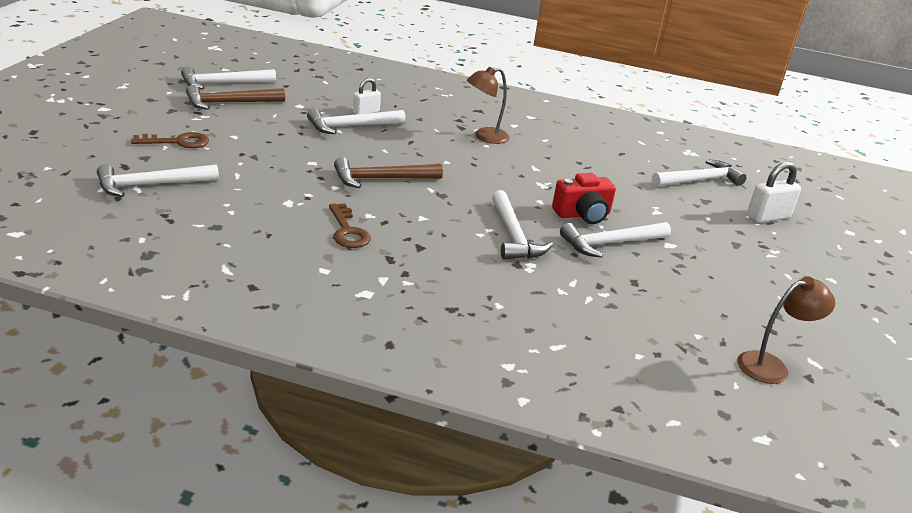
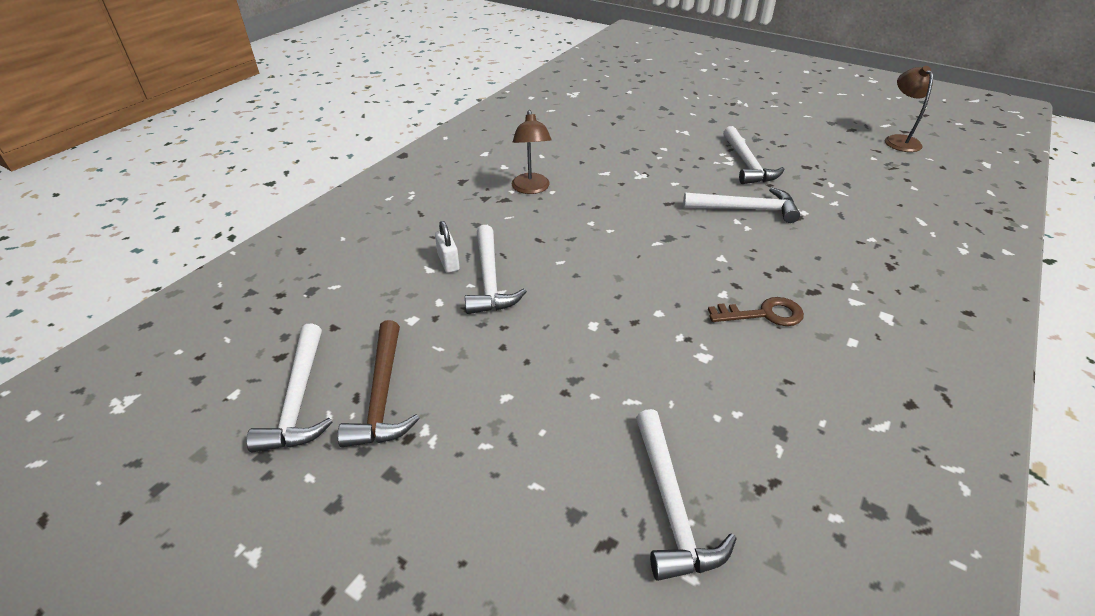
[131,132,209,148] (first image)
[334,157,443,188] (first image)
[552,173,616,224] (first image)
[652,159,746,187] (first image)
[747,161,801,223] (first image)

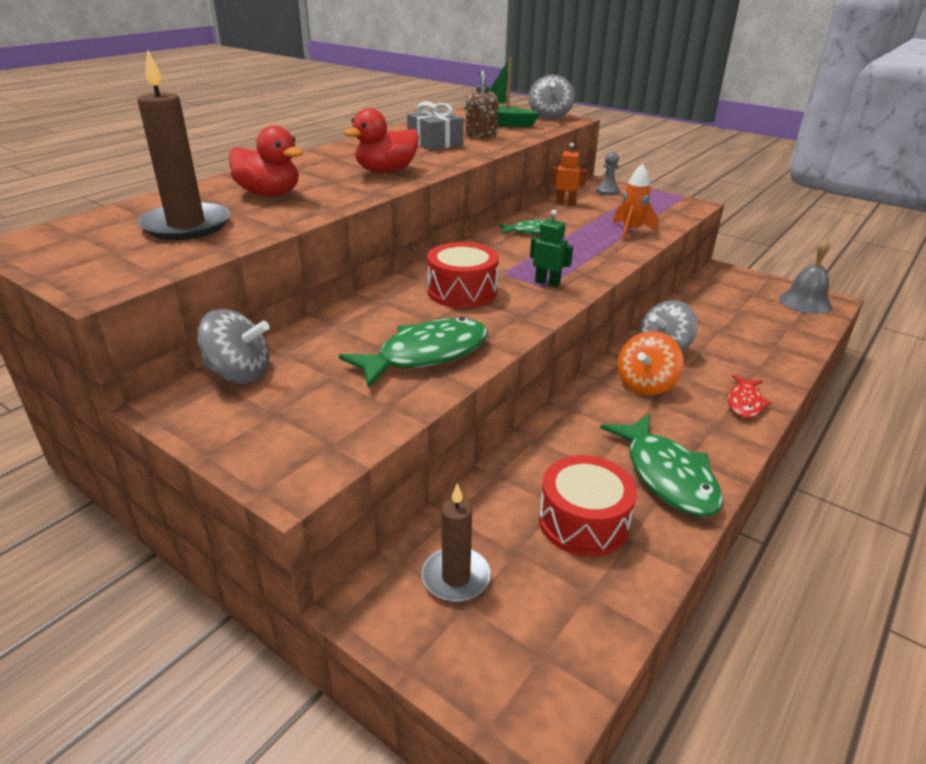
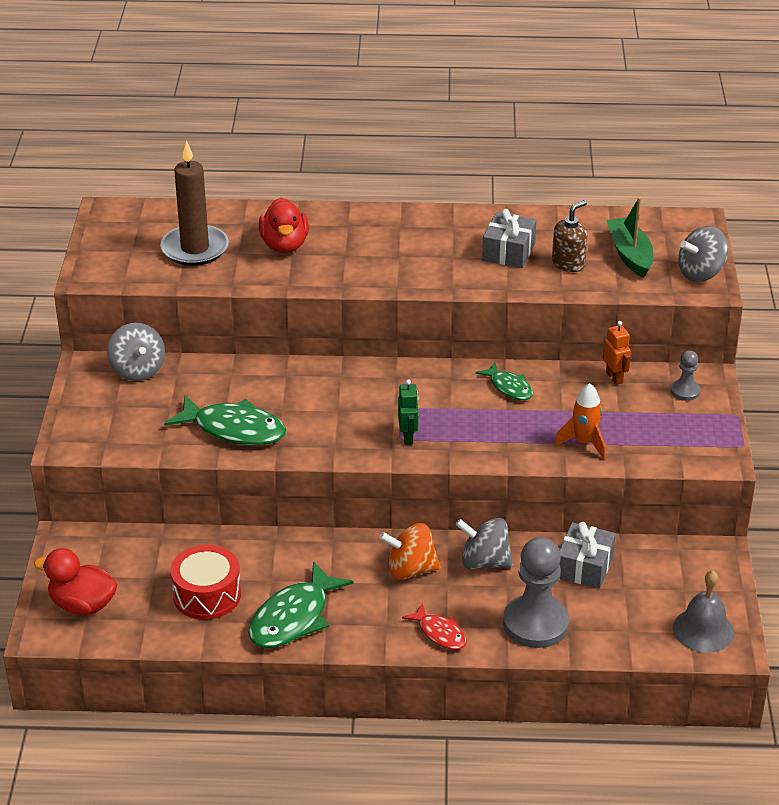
[34,548,117,615]
[402,603,467,650]
[503,537,569,648]
[559,522,616,589]
[422,483,491,602] (first image)
[427,242,499,308] (first image)

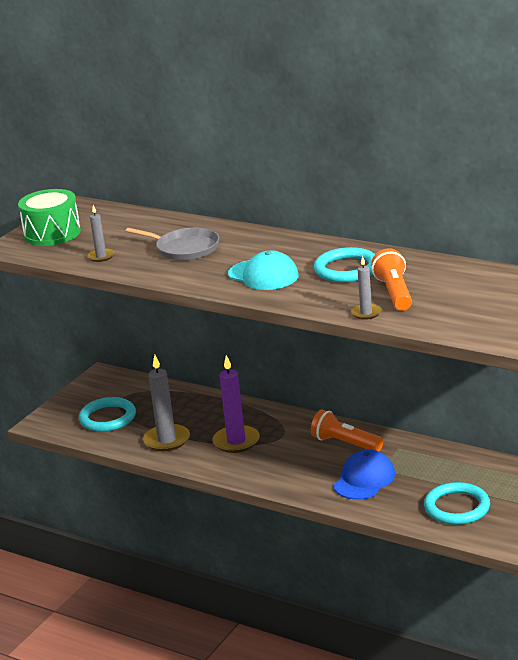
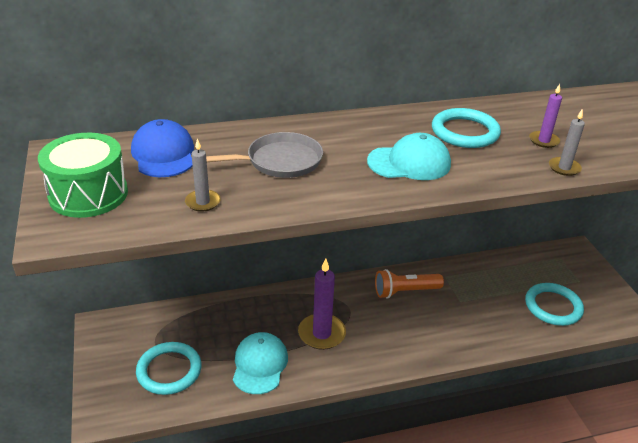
[131,119,194,177]
[233,332,288,394]
[529,84,562,148]

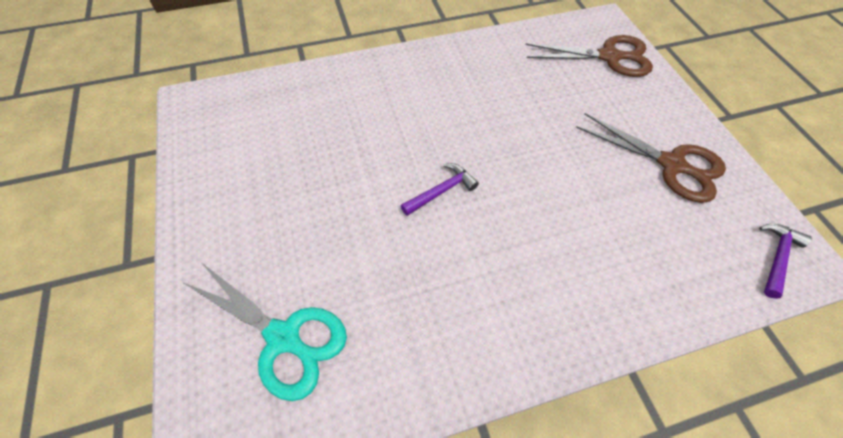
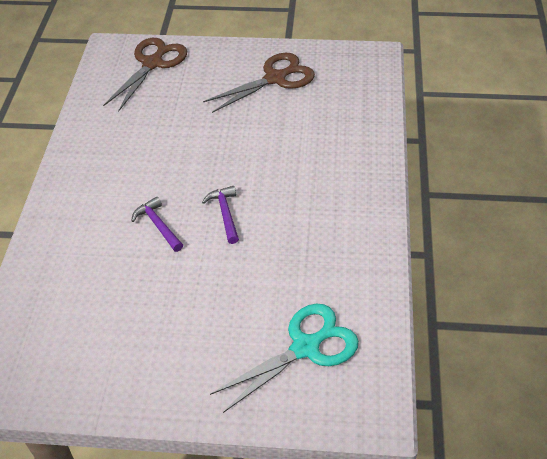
[131,197,183,252]

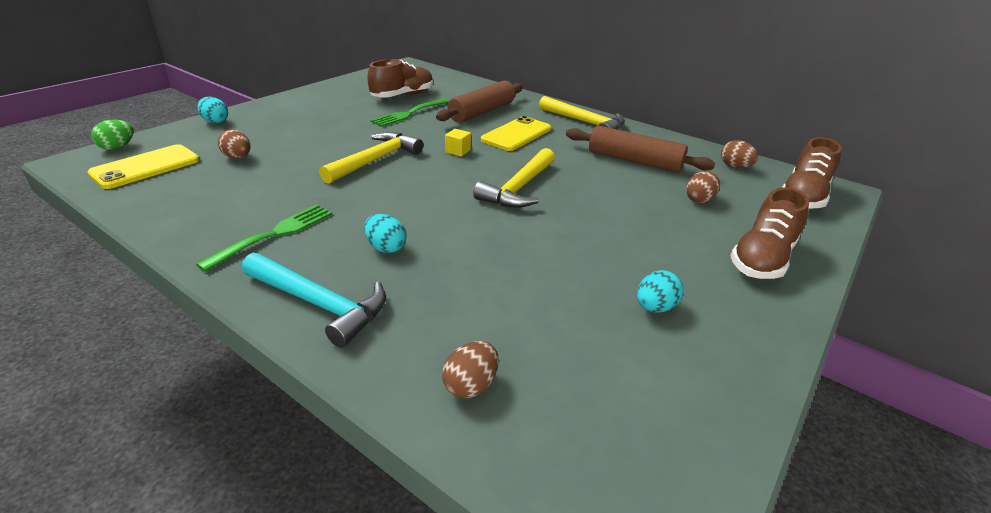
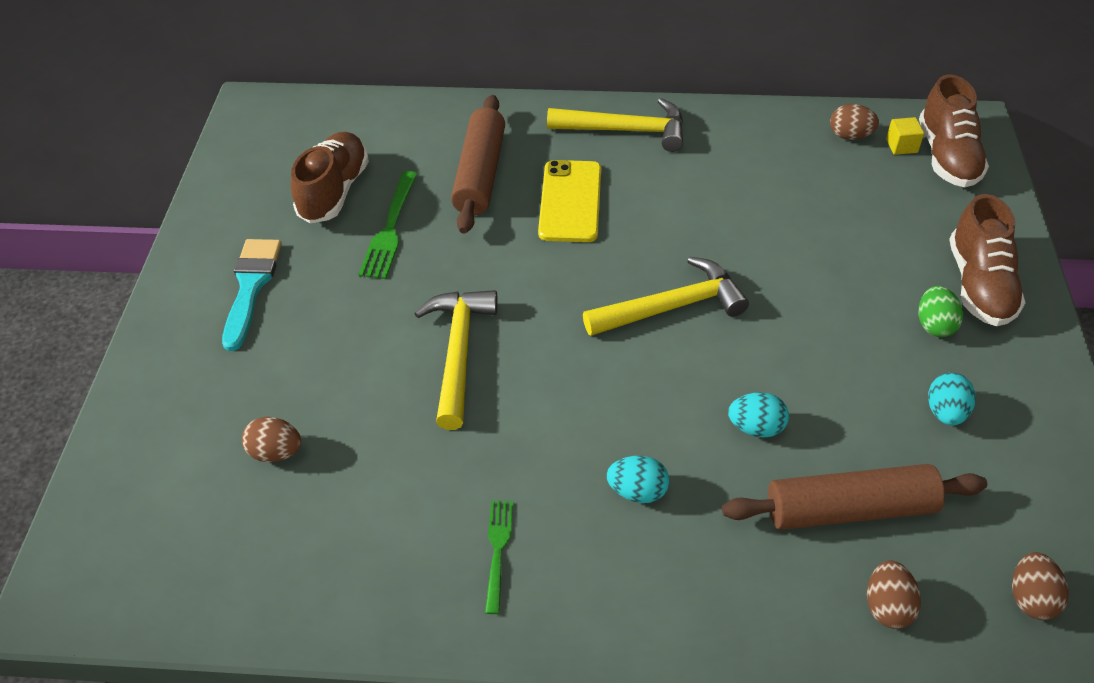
[222,239,281,351]
[485,500,513,614]
[583,257,749,336]
[722,464,987,530]
[728,392,789,438]
[886,117,924,155]
[919,286,963,337]
[1012,552,1069,620]
[87,144,200,189] (first image)
[242,253,386,348] (first image)

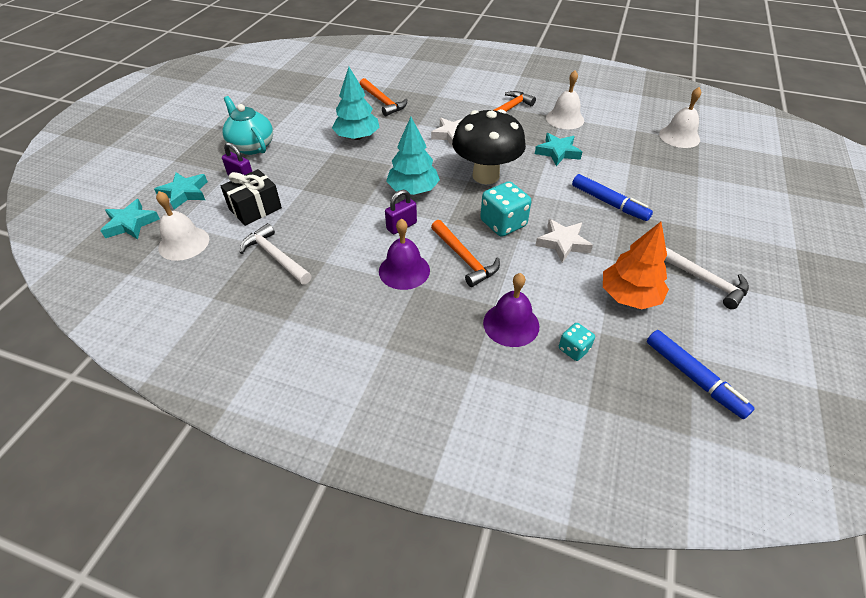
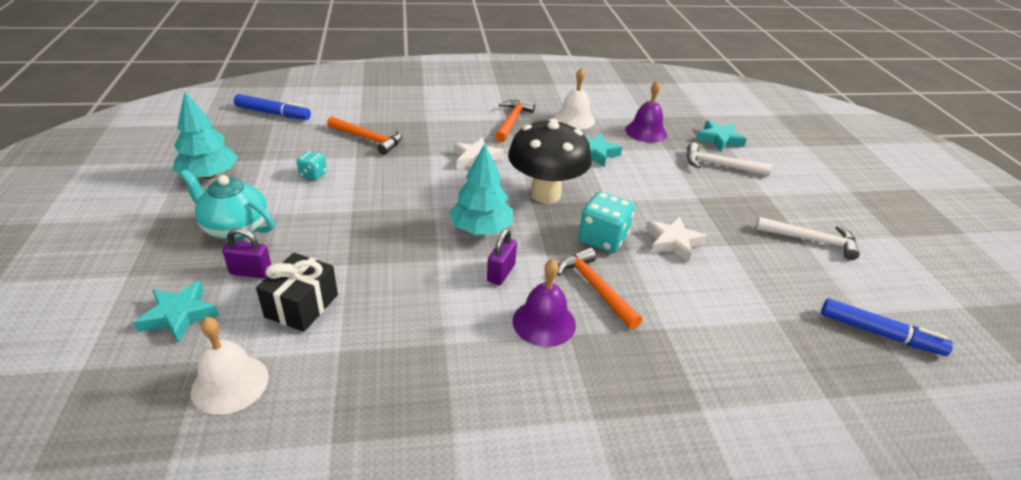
[173,91,238,179]
[234,94,311,120]
[297,151,327,180]
[557,247,642,329]
[625,80,667,143]
[687,142,772,176]
[696,120,747,152]
[603,222,669,309] (first image)
[659,87,701,148] (first image)

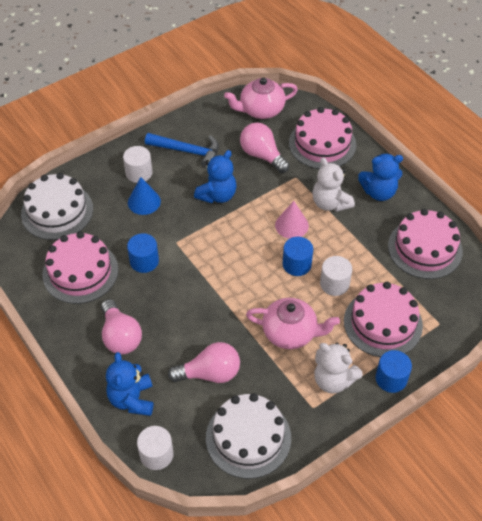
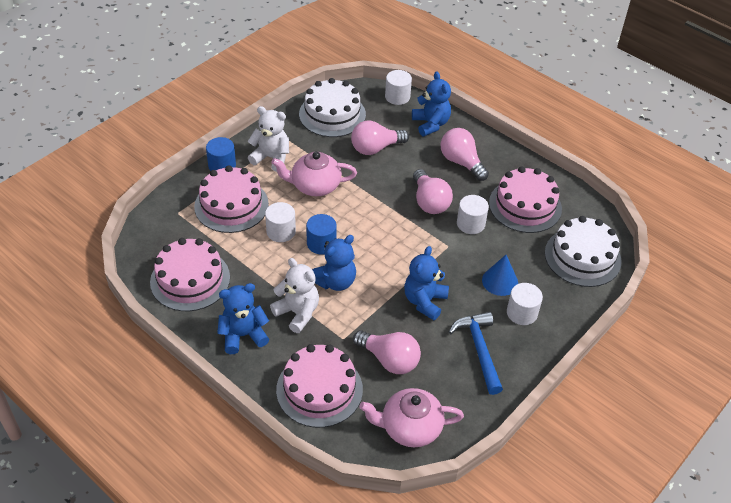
[312,235,356,291]
[359,388,464,447]
[413,169,453,214]
[449,312,503,395]
[457,195,489,234]

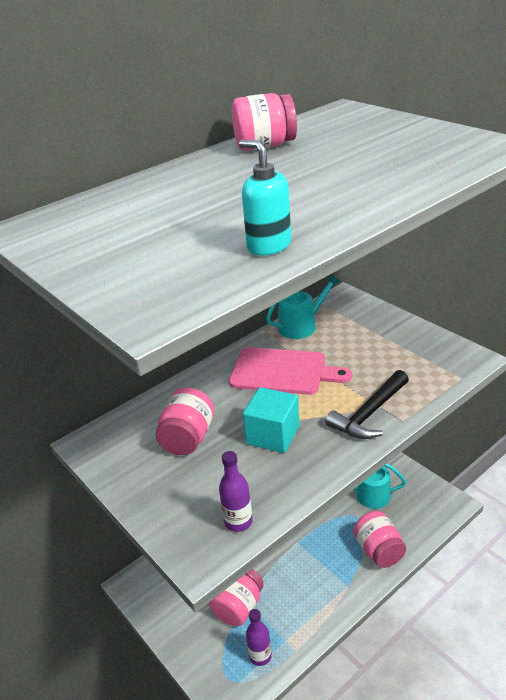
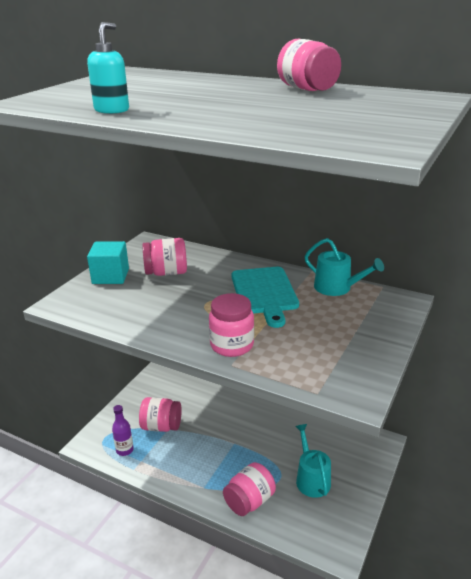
[87,241,129,284]
[209,293,254,357]
[231,267,299,328]
[219,451,253,532] (first image)

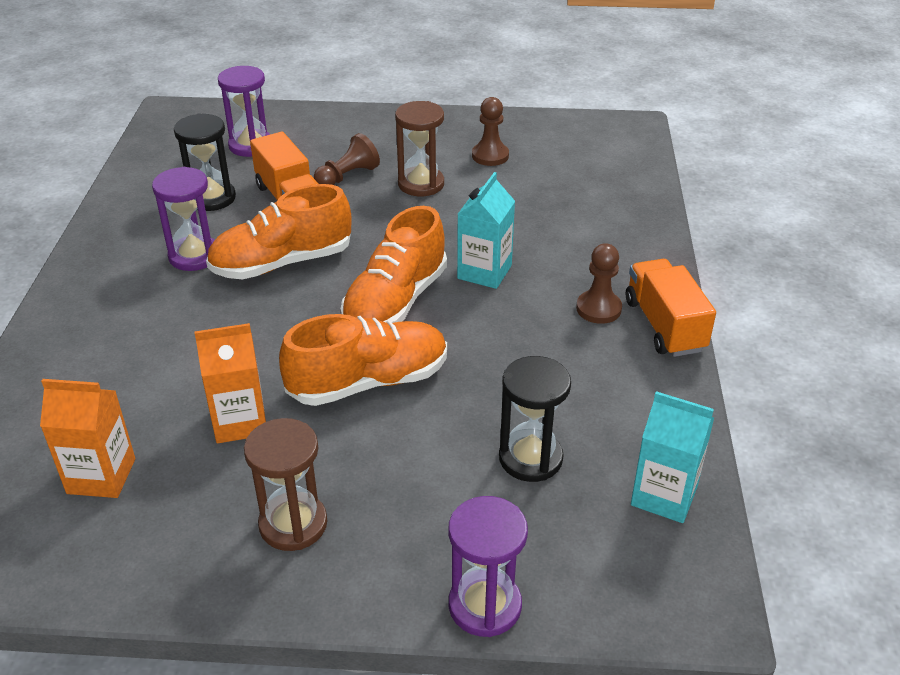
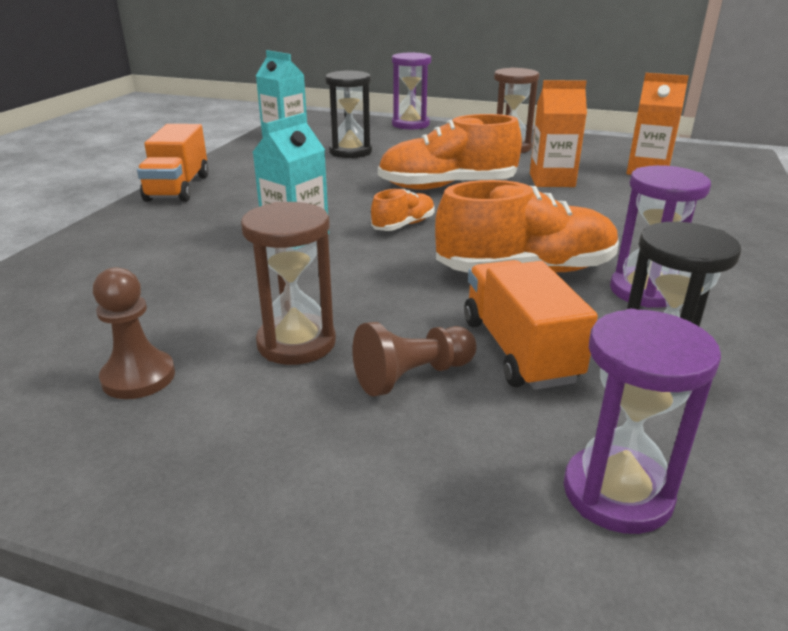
[371,189,435,231]
[576,243,622,324] (first image)

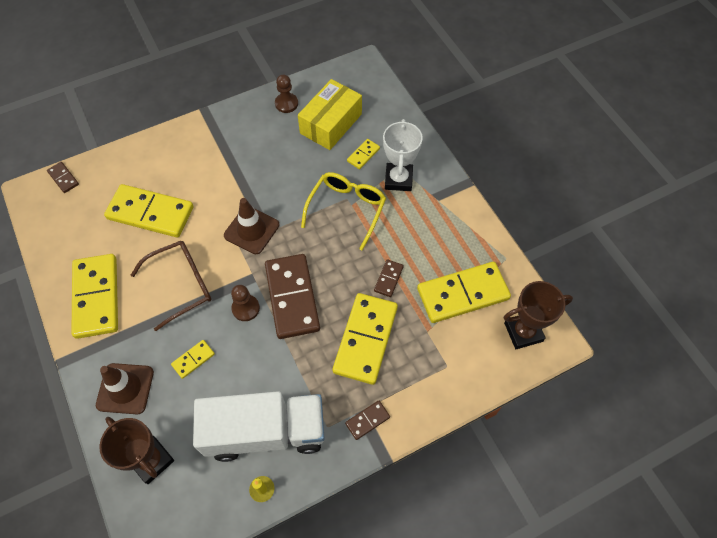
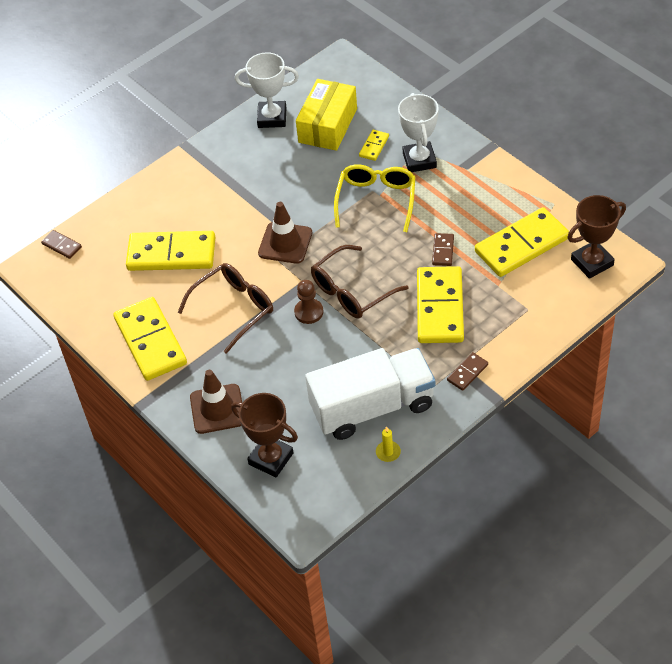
[235,52,299,128]
[311,245,408,318]
[171,340,215,379] (first image)

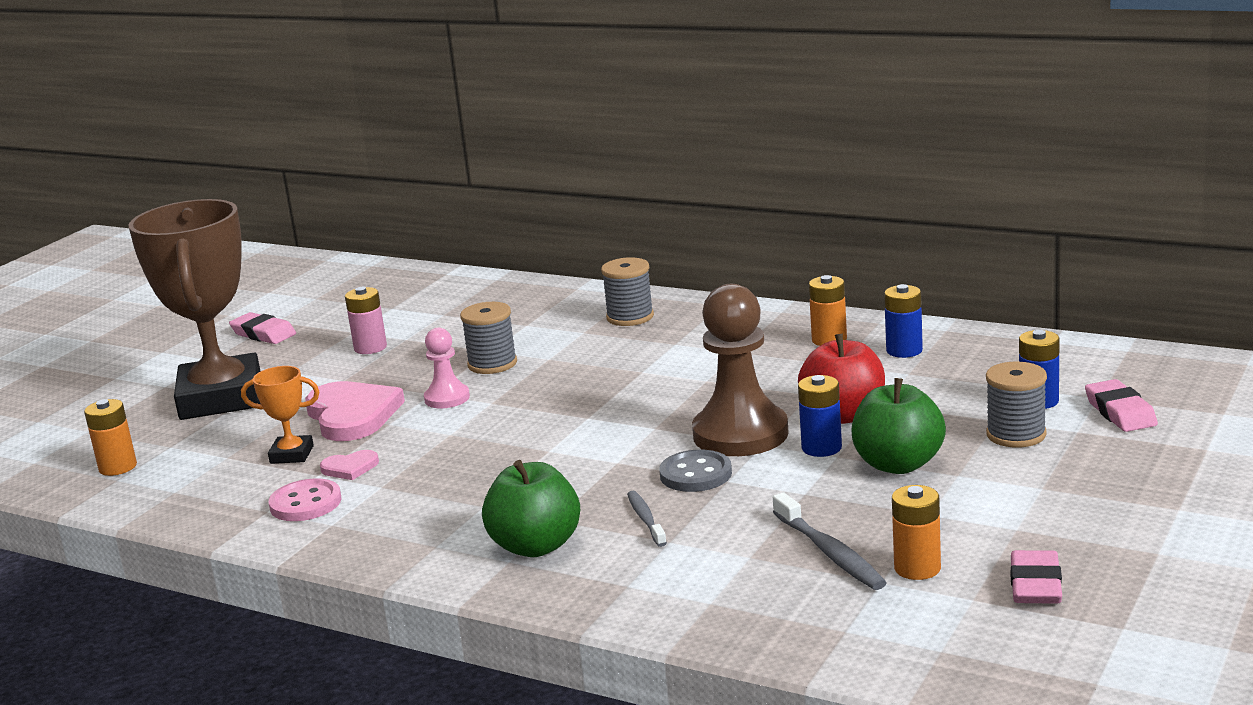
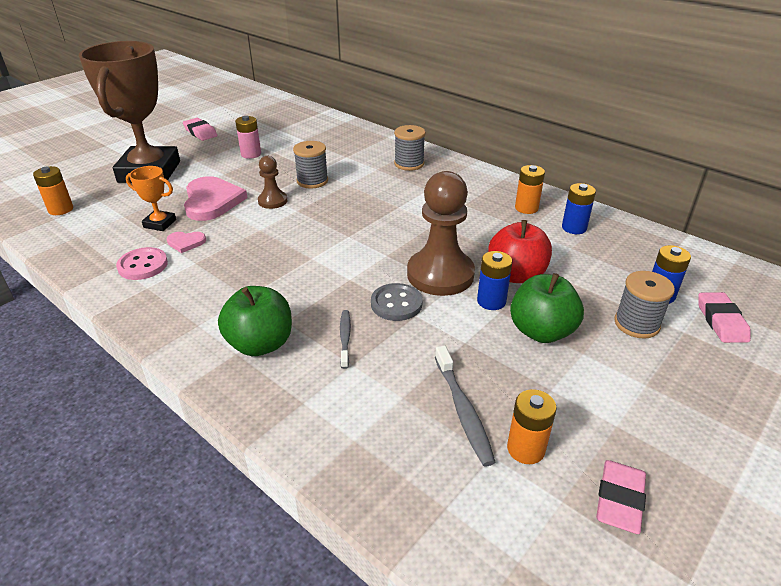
[258,156,288,209]

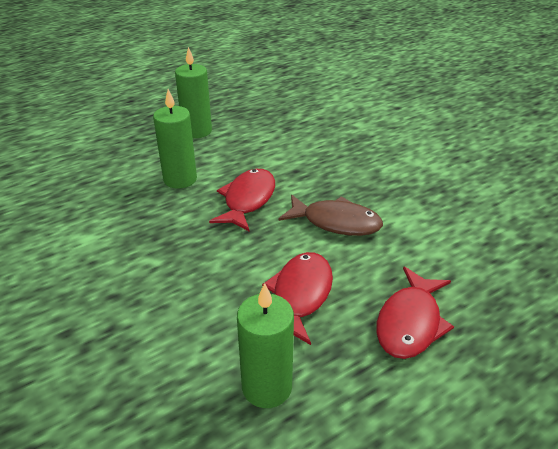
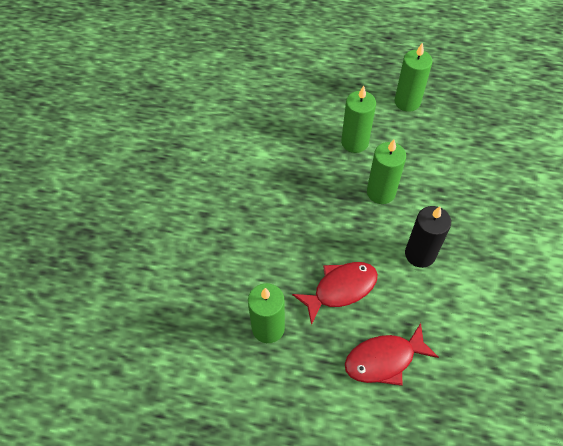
[367,139,406,204]
[405,206,451,268]

